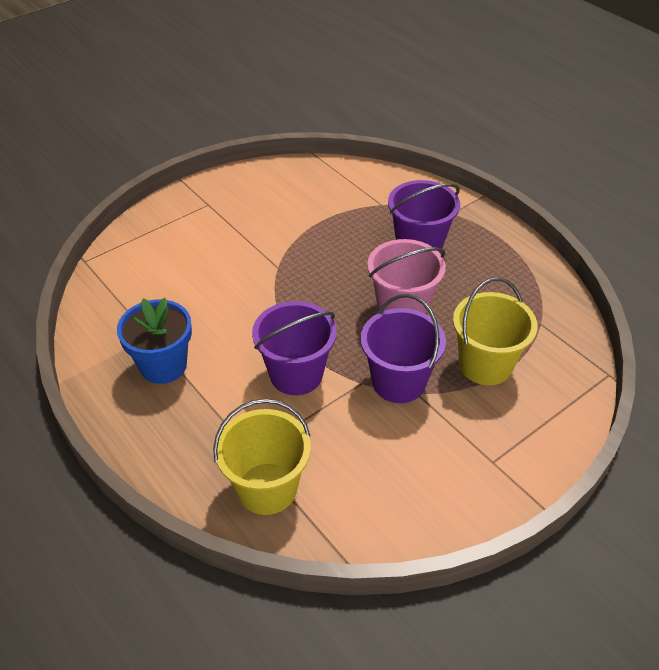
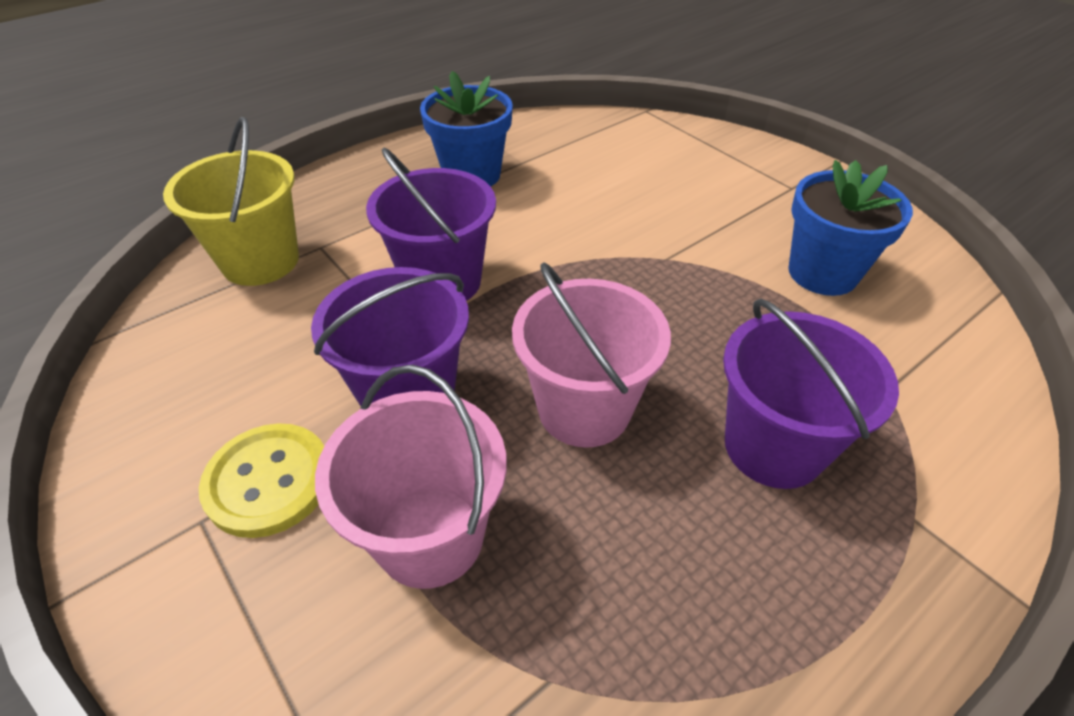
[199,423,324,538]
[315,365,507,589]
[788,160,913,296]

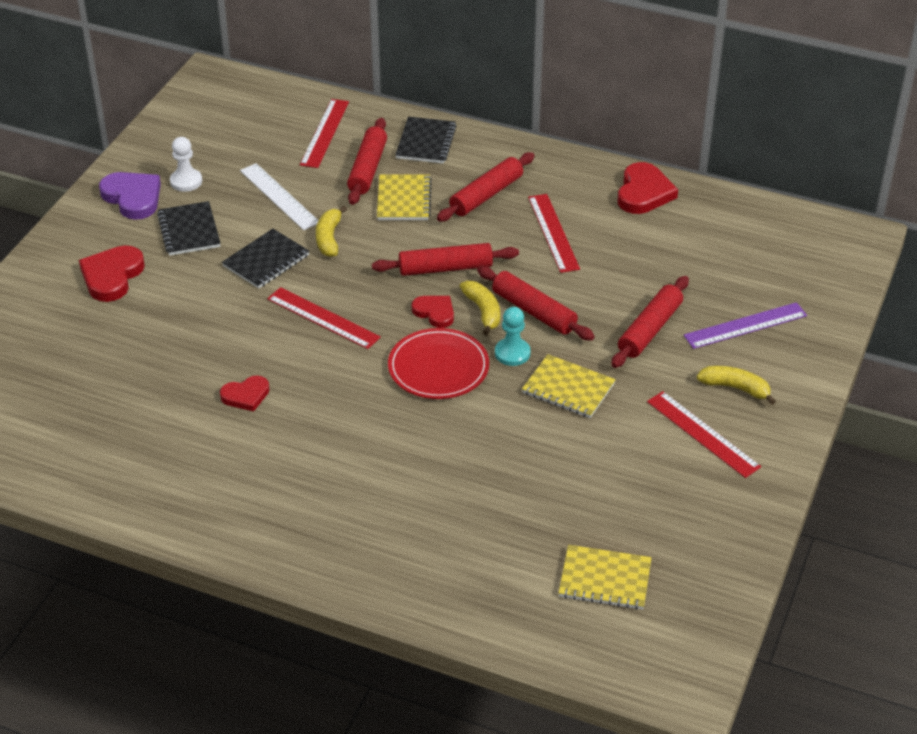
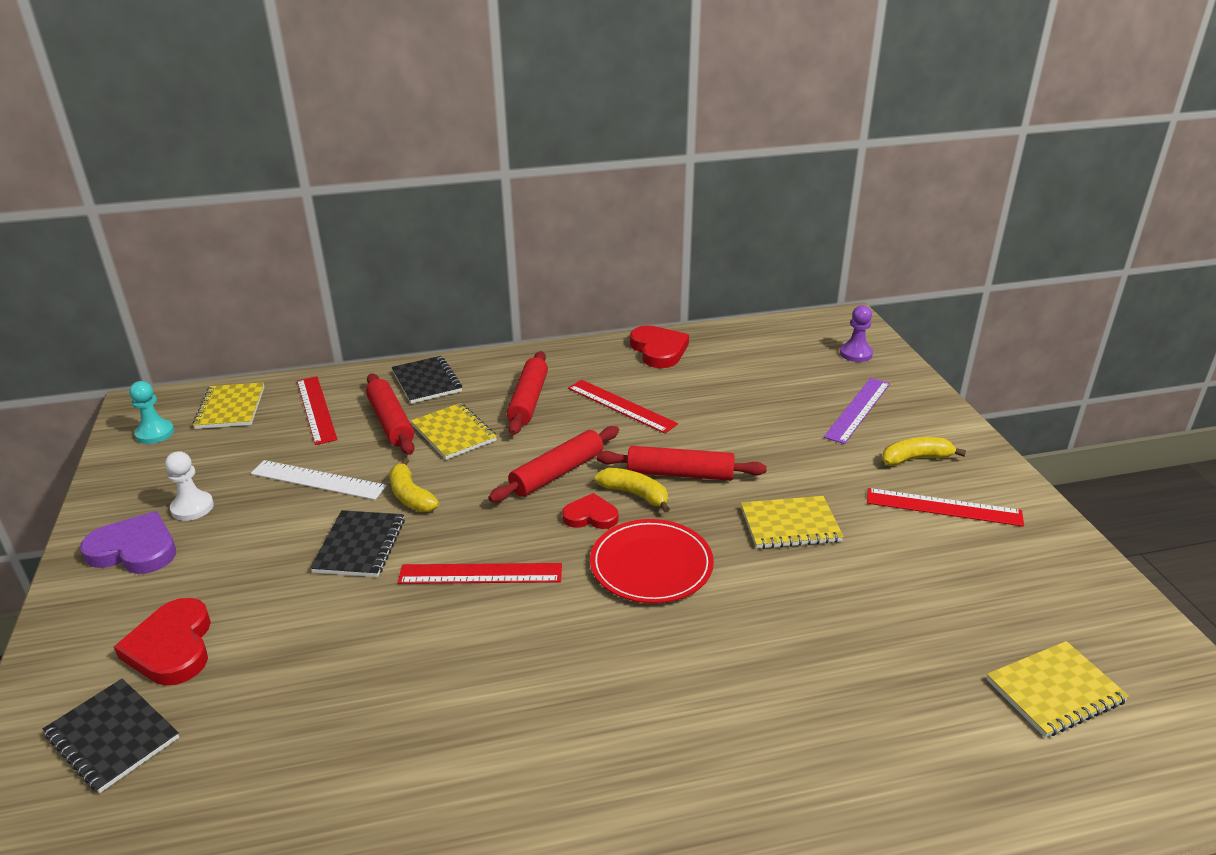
[43,679,179,793]
[129,381,174,444]
[193,382,264,429]
[840,305,873,362]
[220,376,269,412] (first image)
[611,276,689,368] (first image)

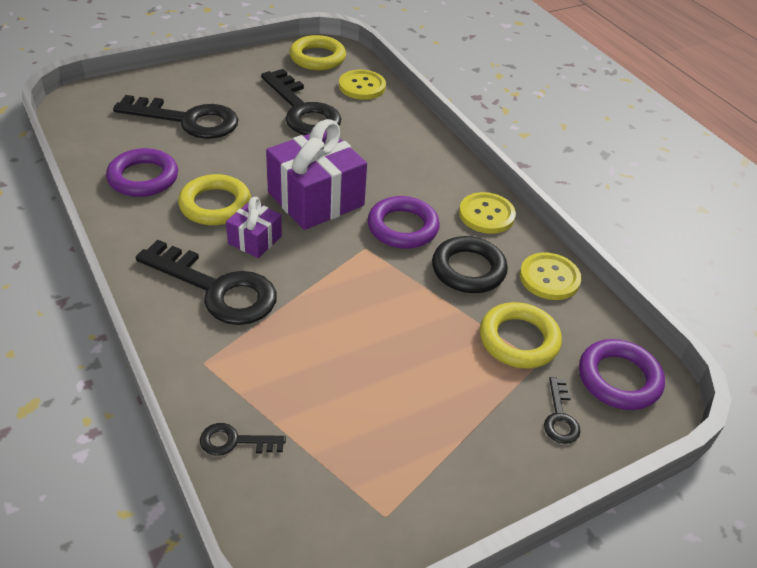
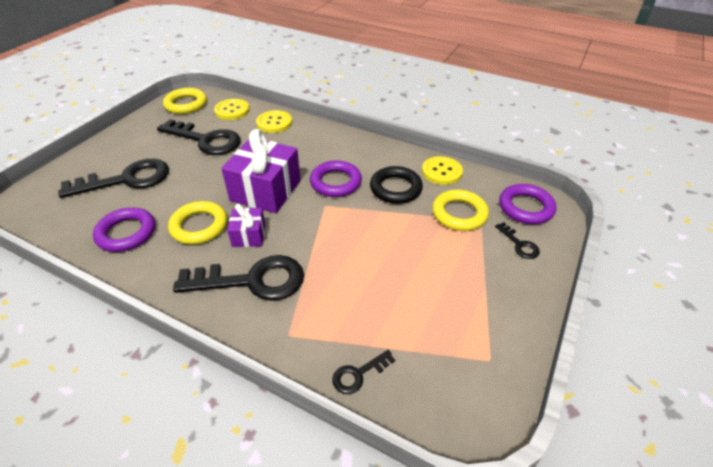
[256,110,292,133]

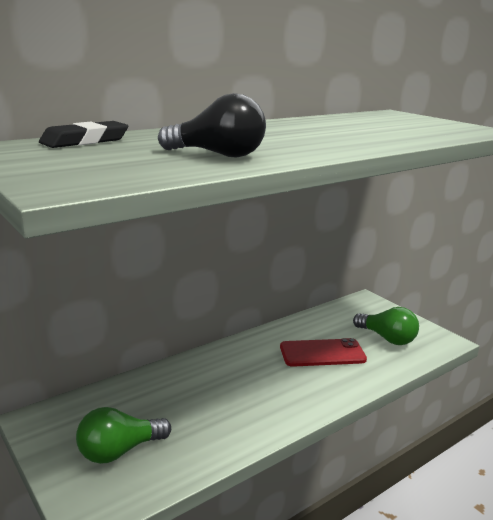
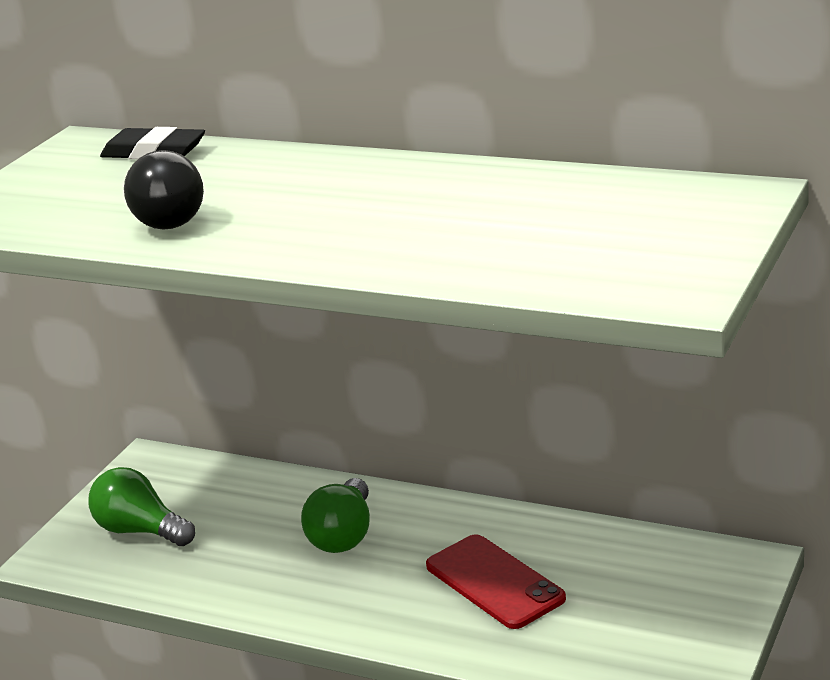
[301,478,370,553]

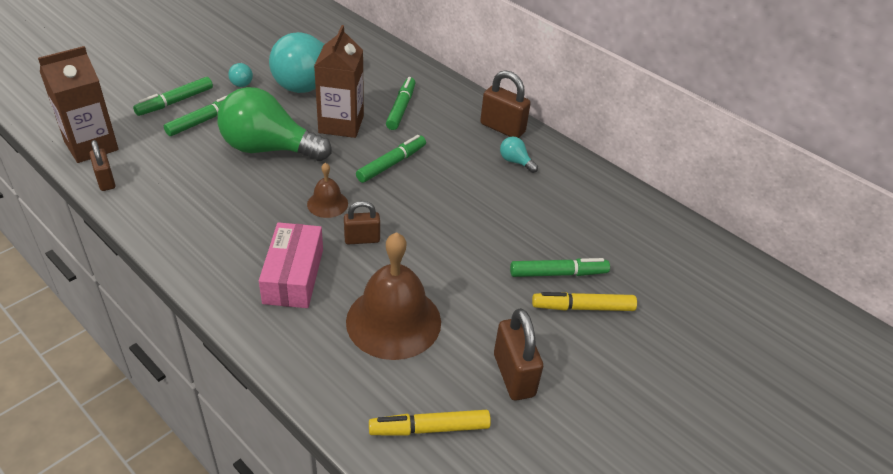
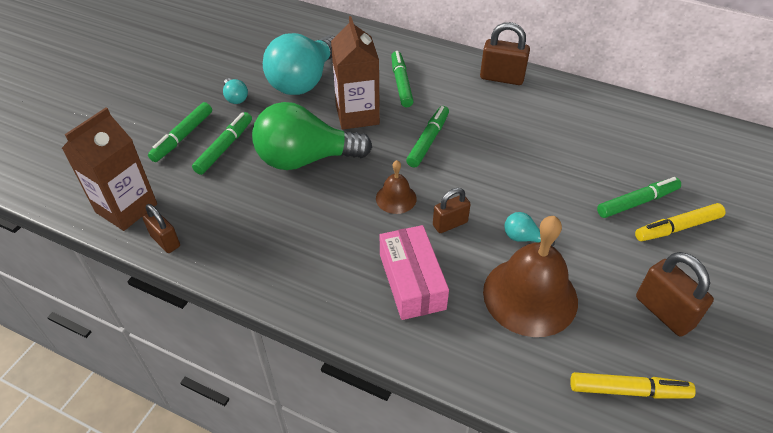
[504,212,555,246]
[570,372,696,399]

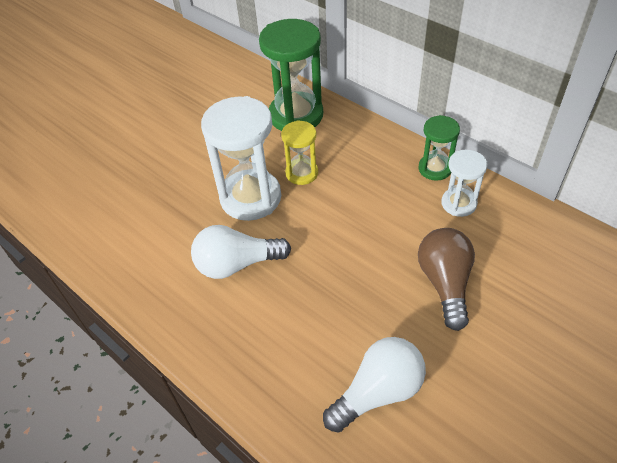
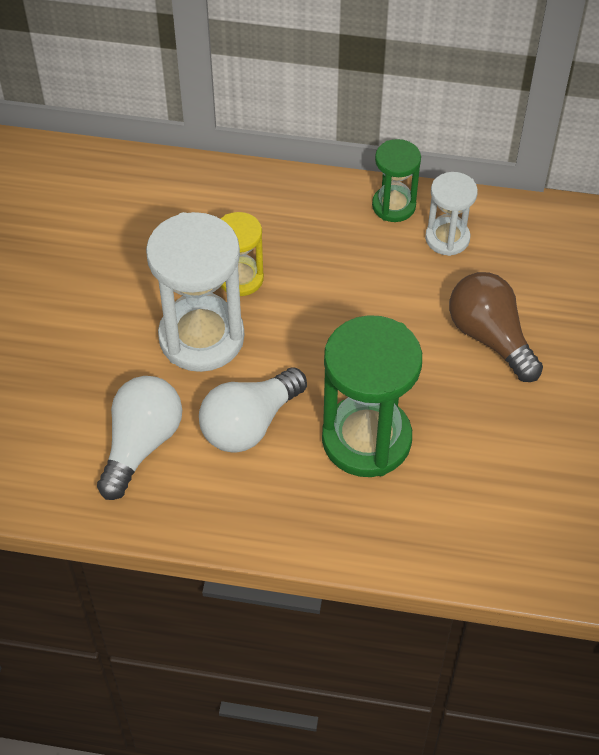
[97,376,182,500]
[322,315,422,477]

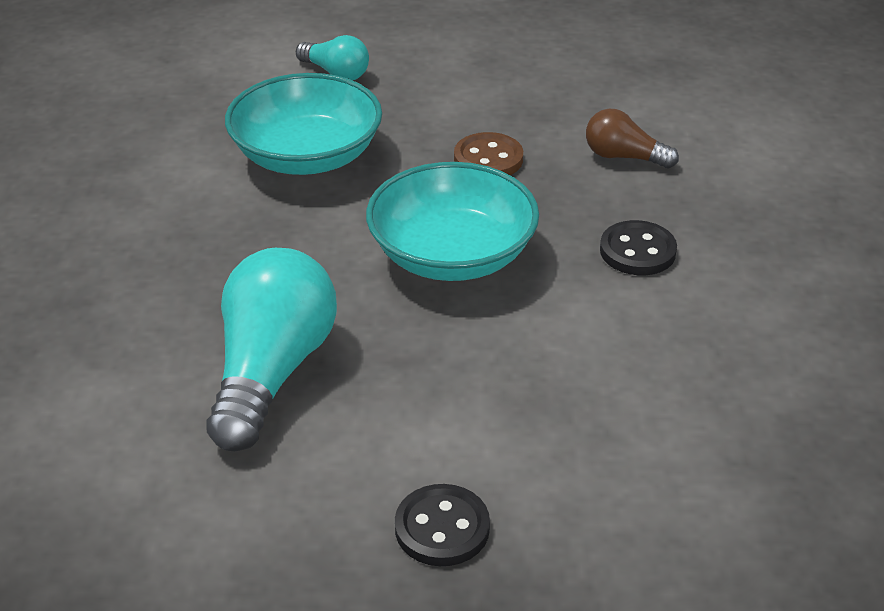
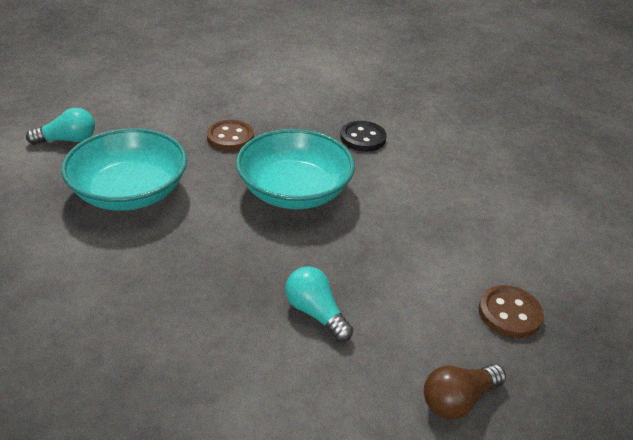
[285,266,353,342]
[424,364,506,419]
[479,285,544,338]

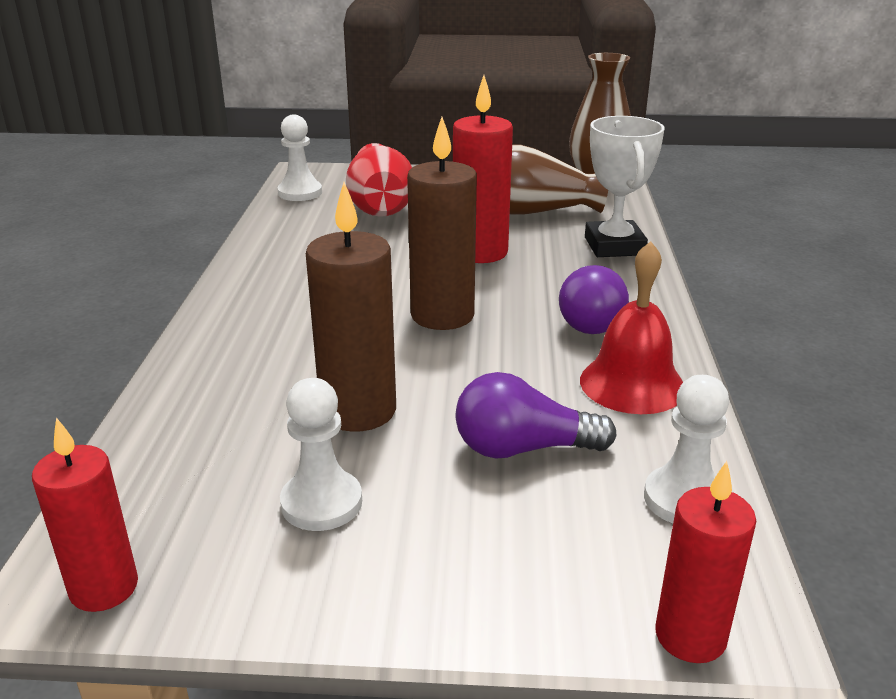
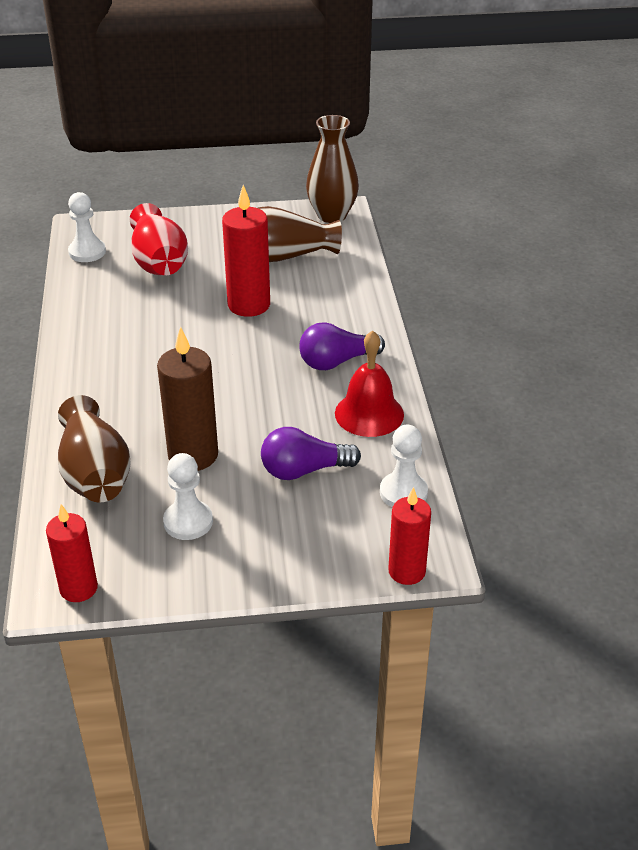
[58,395,131,502]
[299,322,385,370]
[407,117,477,330] (first image)
[585,116,665,257] (first image)

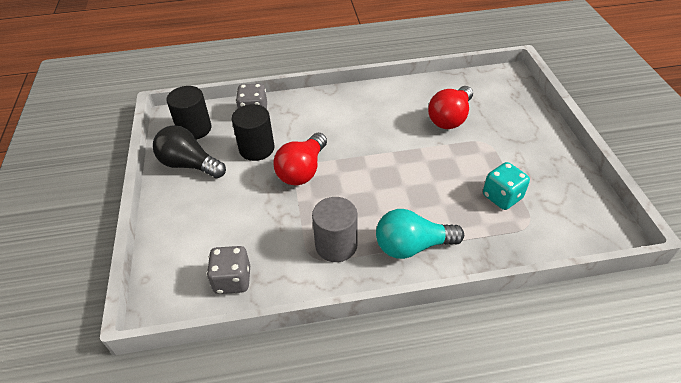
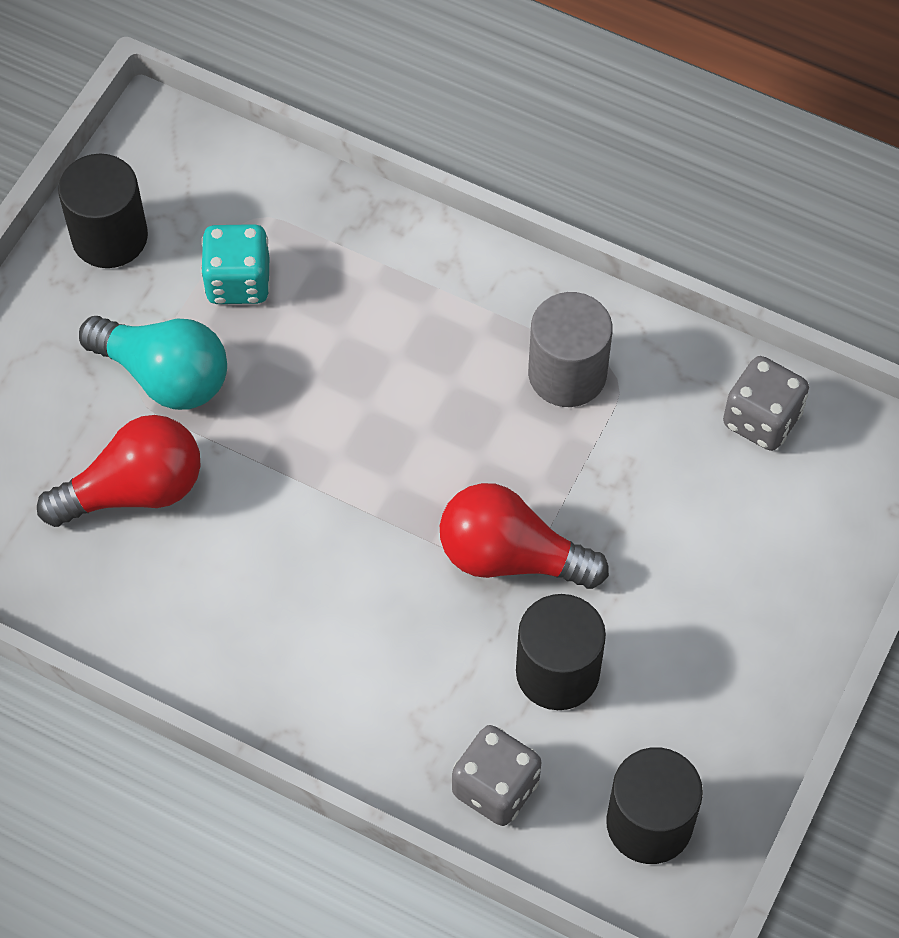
[58,154,148,268]
[79,316,227,410]
[440,483,609,589]
[153,125,226,178] (first image)

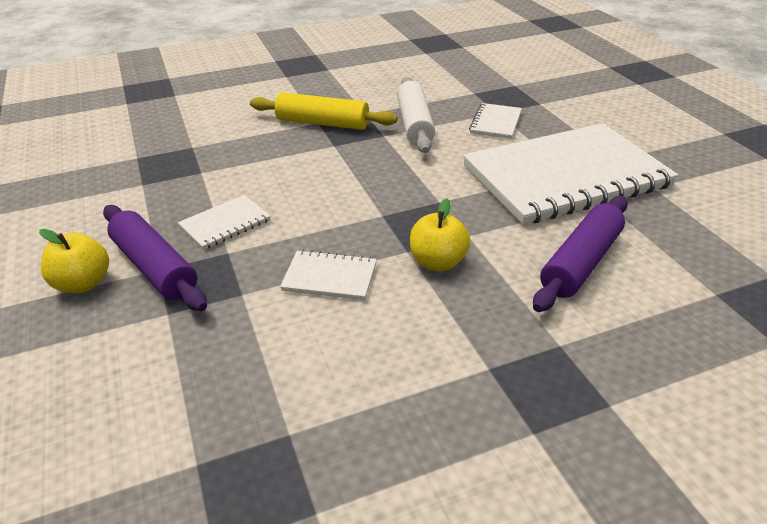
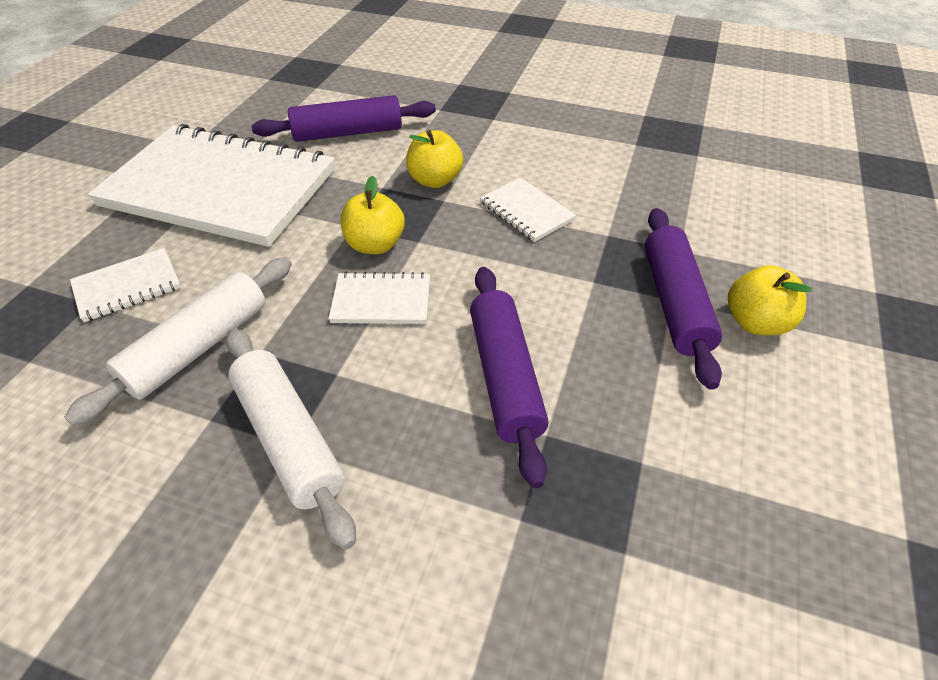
[226,328,356,550]
[328,272,430,324]
[341,176,405,254]
[470,267,548,488]

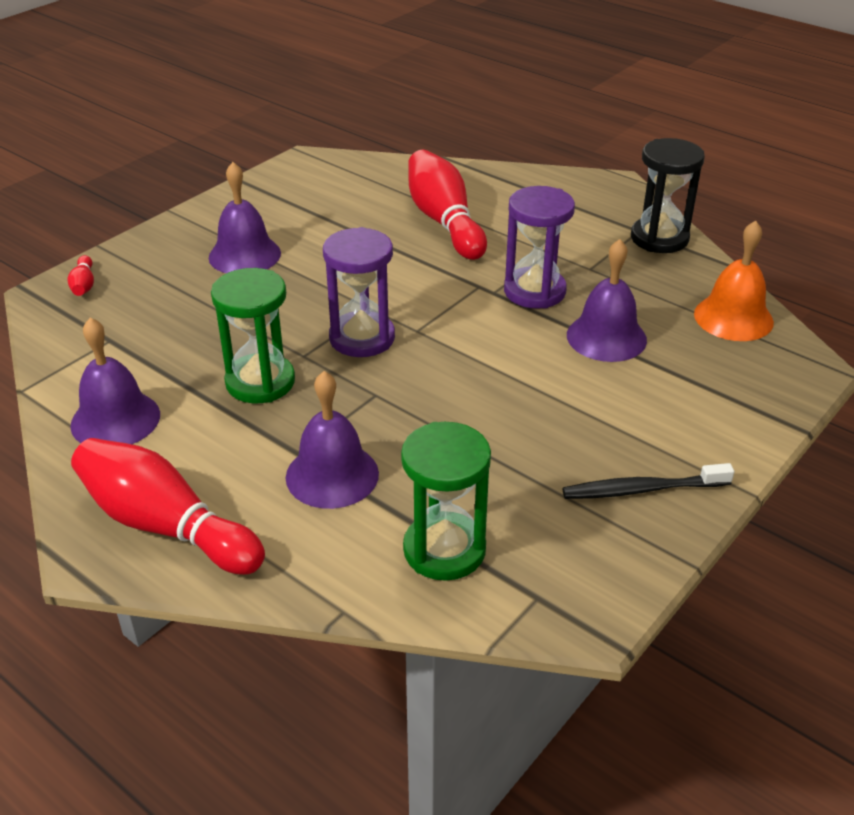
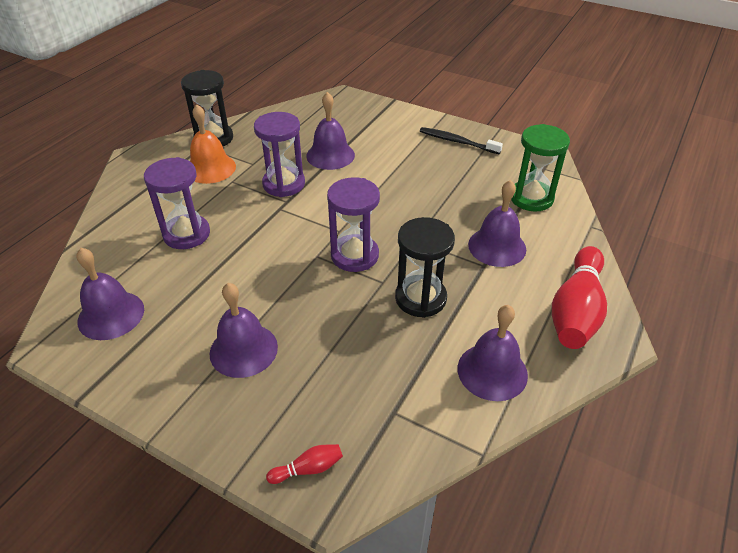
[76,248,144,340]
[144,157,210,249]
[190,104,236,184]
[395,217,455,318]
[420,127,503,154]

